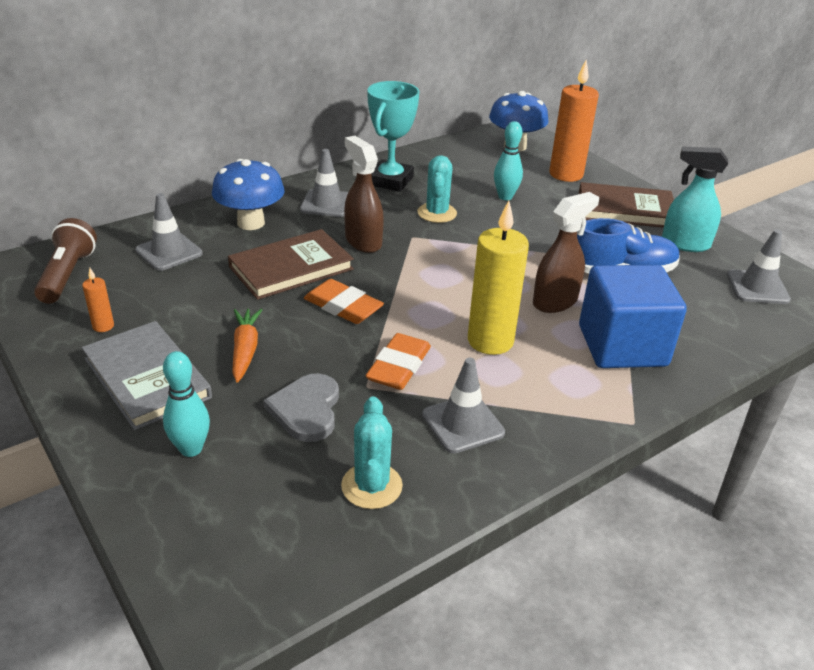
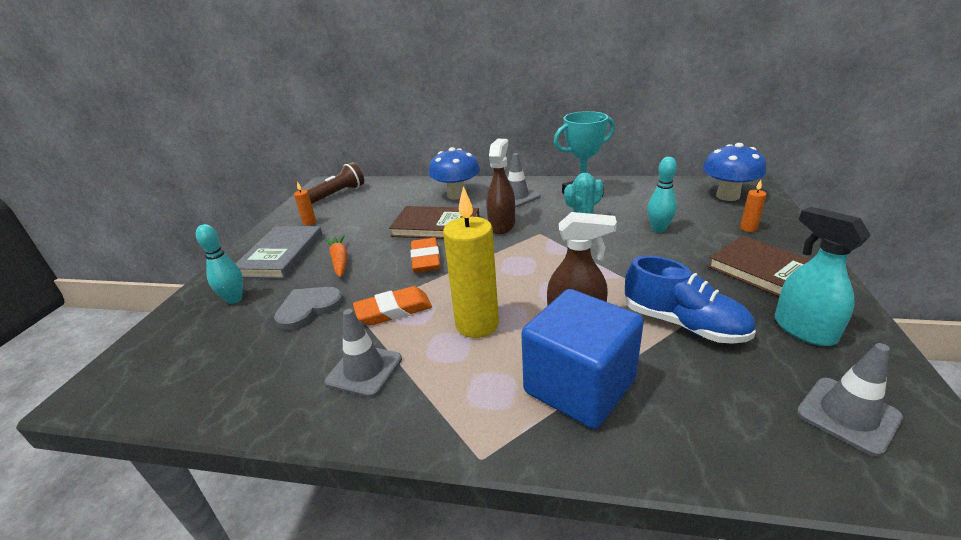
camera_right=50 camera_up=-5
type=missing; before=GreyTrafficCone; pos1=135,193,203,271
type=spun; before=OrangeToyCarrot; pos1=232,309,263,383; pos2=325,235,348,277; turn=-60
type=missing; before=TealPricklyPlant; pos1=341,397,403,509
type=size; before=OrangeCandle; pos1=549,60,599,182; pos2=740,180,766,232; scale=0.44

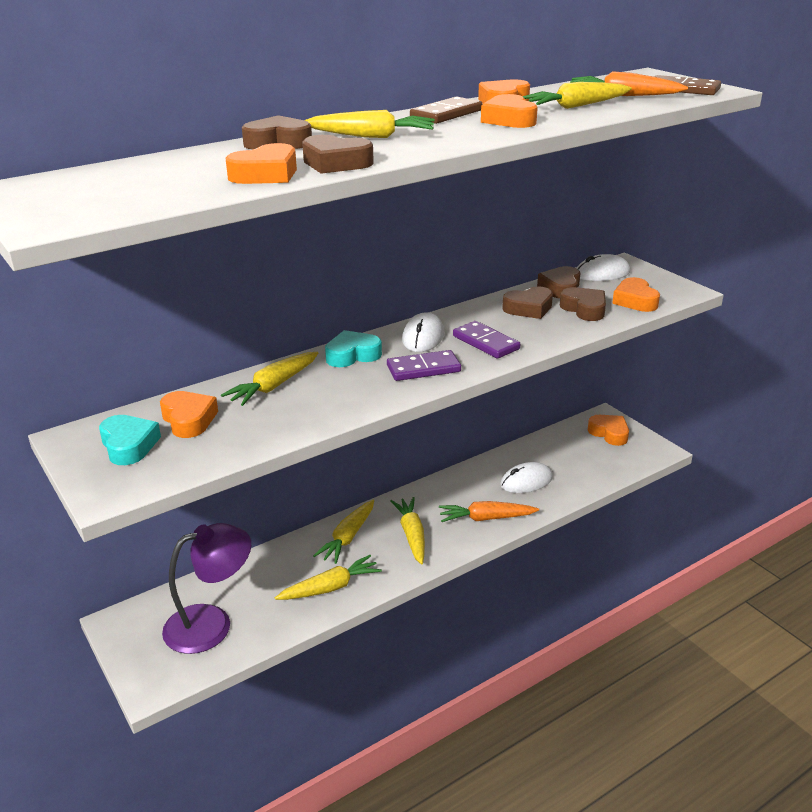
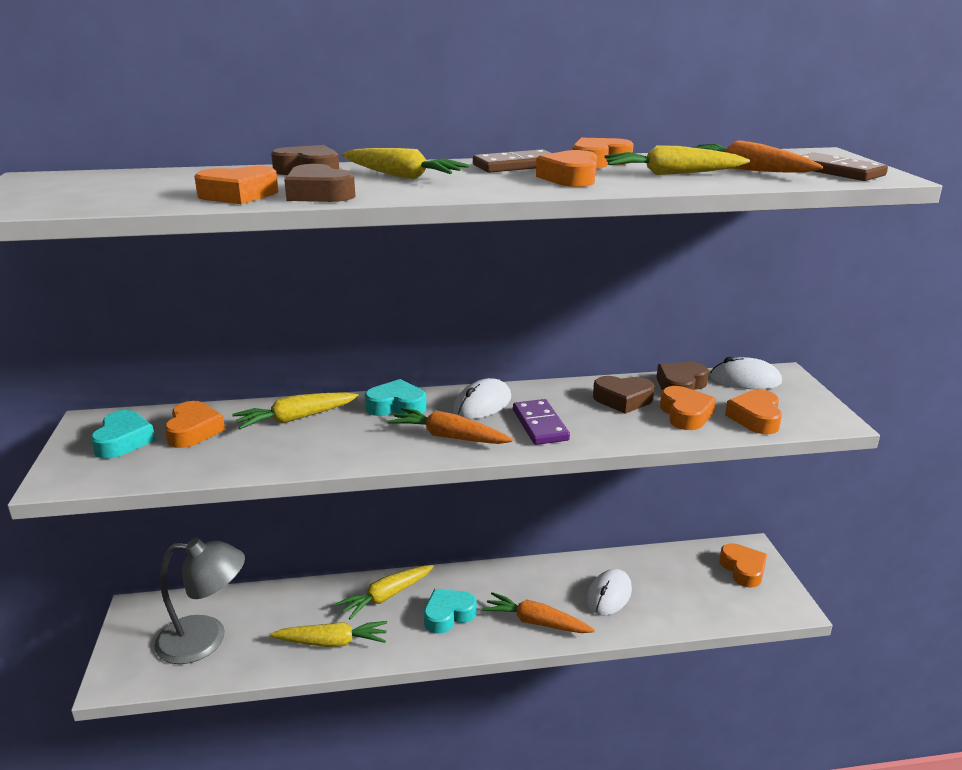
camera_right=25 camera_up=-5
type=colour; before=RoyalPurpleReadingLamp; after=GreyReadingLamp; pos1=162,523,251,654; pos2=154,538,245,664
type=exchanged; before=RoyalPurpleDominoPiece; after=OrangeToyCarrot; pos1=387,350,461,381; pos2=387,408,513,444
type=exchanged; before=BrightYellowToyCarrot; after=TealHeart; pos1=390,497,425,565; pos2=424,589,476,634
type=spun; before=SnowWhitePcMouse; pos1=500,462,553,493; pos2=587,569,632,616; turn=-60
type=colour; before=DarkBrownHeart; after=OrangeHeart; pos1=560,287,606,321; pos2=660,386,716,430

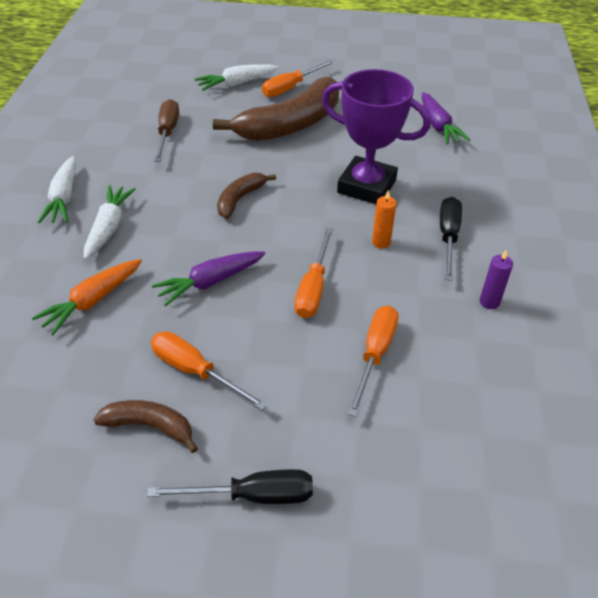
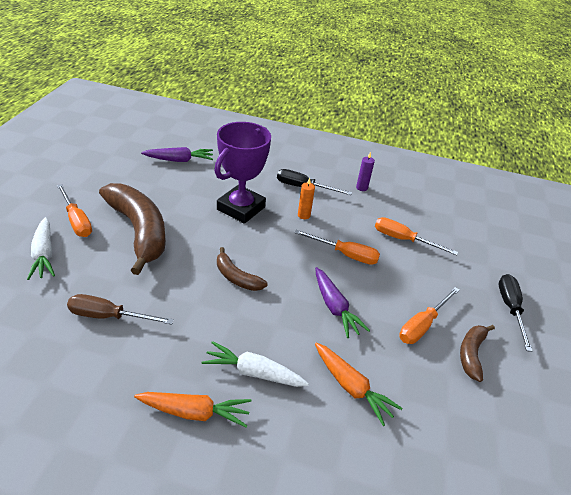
camera_right=-85 camera_up=-5
type=colour; before=SnowWhiteToyCarrot; after=OrangeToyCarrot; pos1=38,156,76,223; pos2=134,392,252,428

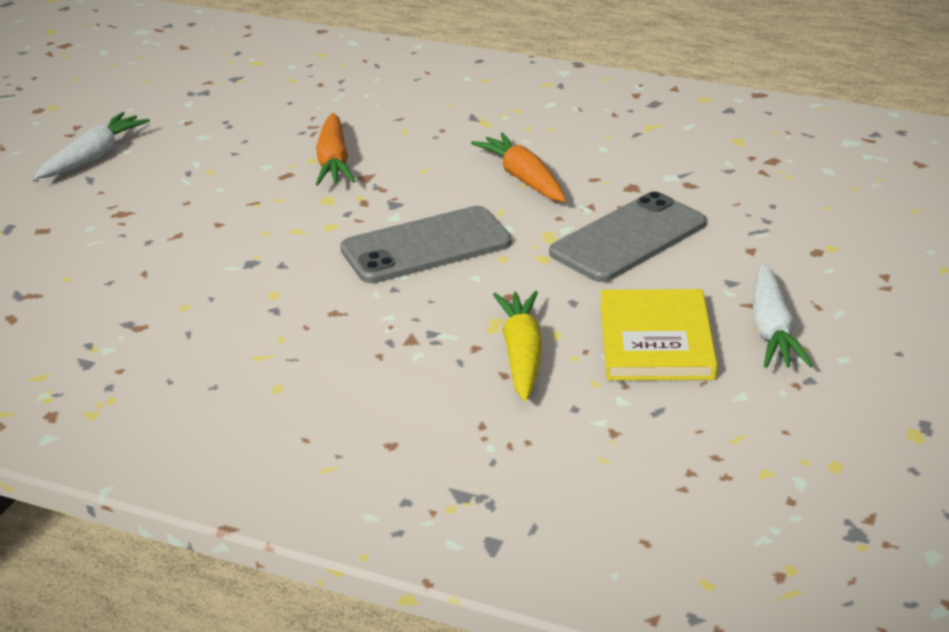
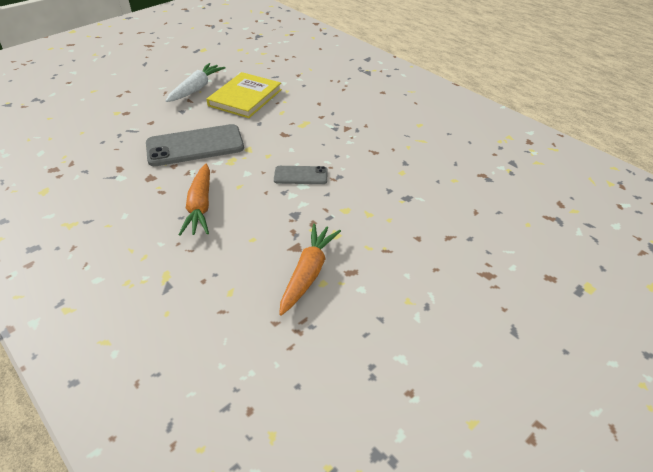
camera_right=-155 camera_up=10
type=missing; before=SnowWhiteToyCarrot; pos1=34,112,150,179
type=size; before=GreyPhone; pos1=340,206,512,283; pos2=274,166,328,184; scale=0.53
type=missing; before=BrightYellowToyCarrot; pos1=493,291,542,401

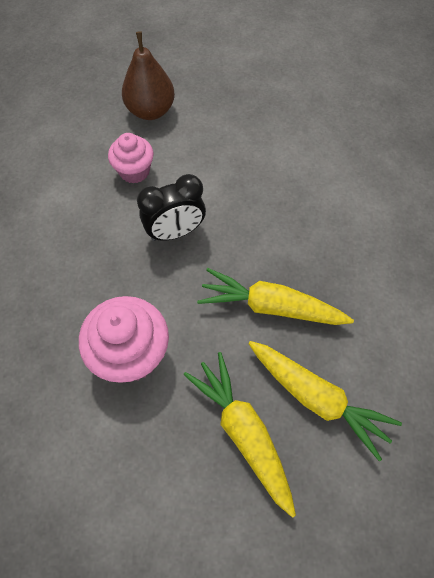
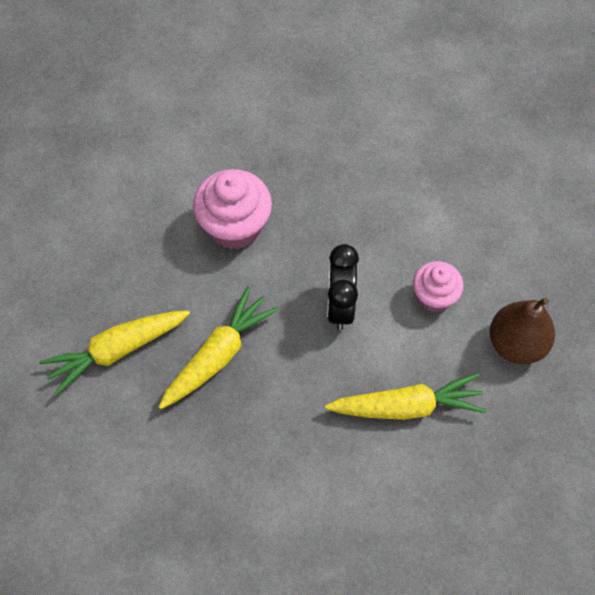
camera_right=115 camera_up=0
type=relocated; before=BrightYellowToyCarrot; pos1=184,352,296,518; pos2=325,373,486,420

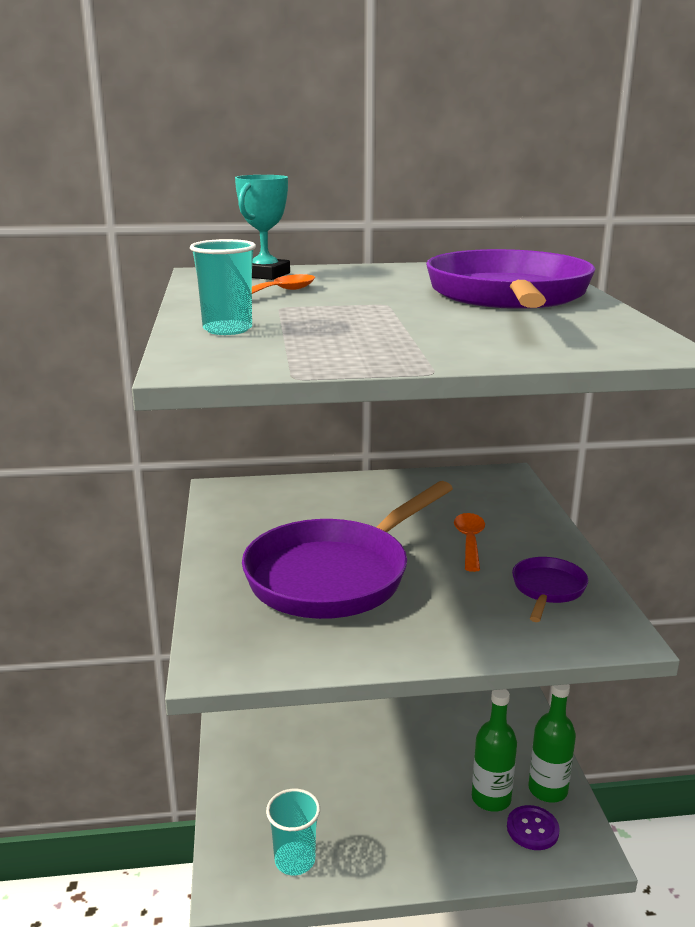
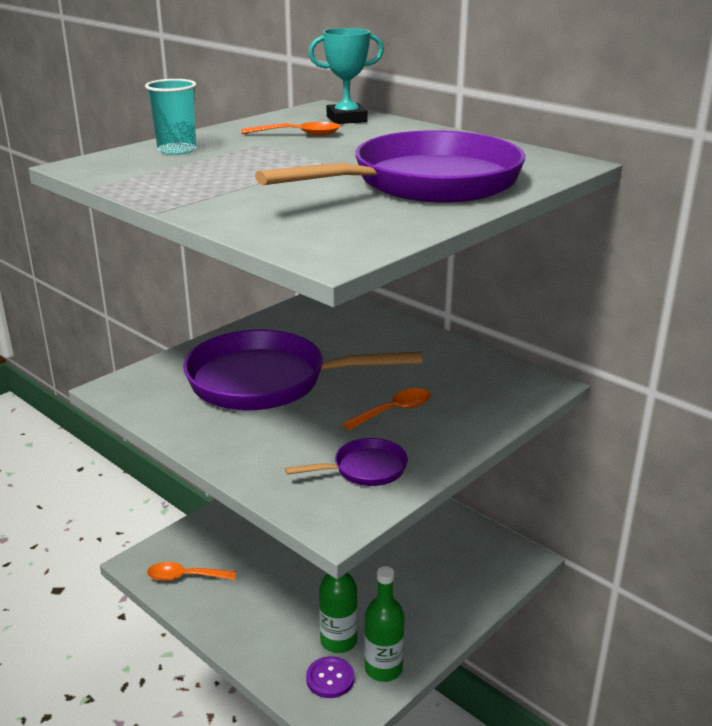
camera_right=50 camera_up=5
type=exchanged; before=TealCup; after=OrangeTablespoon; pos1=266,789,320,875; pos2=147,562,236,581

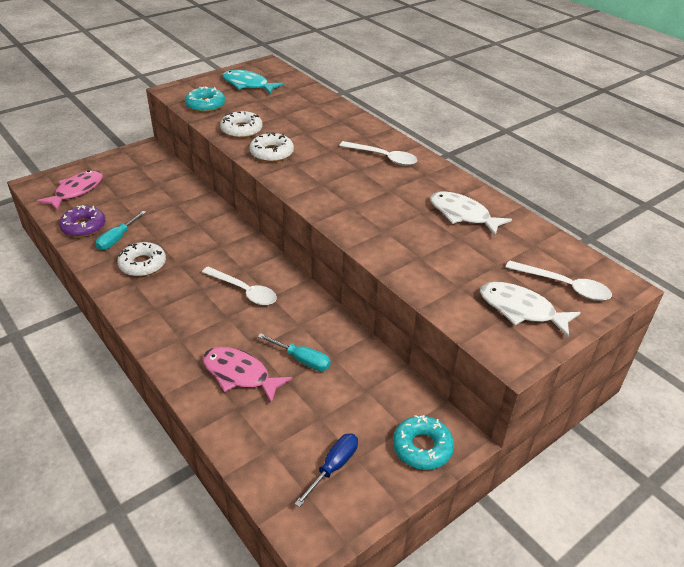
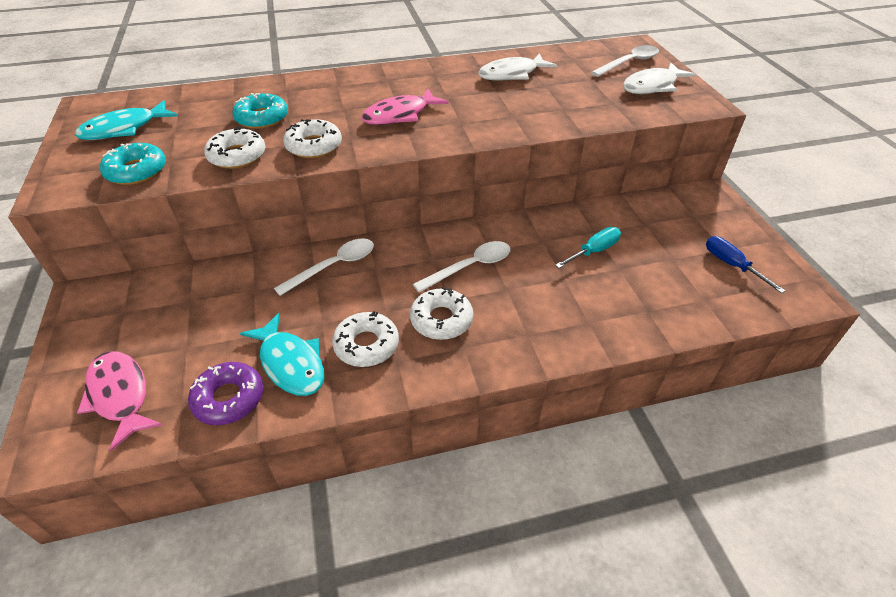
camera_right=-65 camera_up=5
type=exchanged; before=TealHandScrewdriver; after=TealToyFish; pos1=95,211,146,250; pos2=240,313,324,396
type=relocated; before=PinkToyFish; pos1=203,347,293,404; pos2=361,88,449,125
type=relocated; before=SnowWhiteTablespoon; pos1=339,141,417,166; pos2=274,239,374,296
type=relocated; before=TealDoughnut; pos1=393,415,454,470; pos2=232,93,288,129
type=appeared; after=SnowWhiteDoughnut; pos2=410,287,473,340

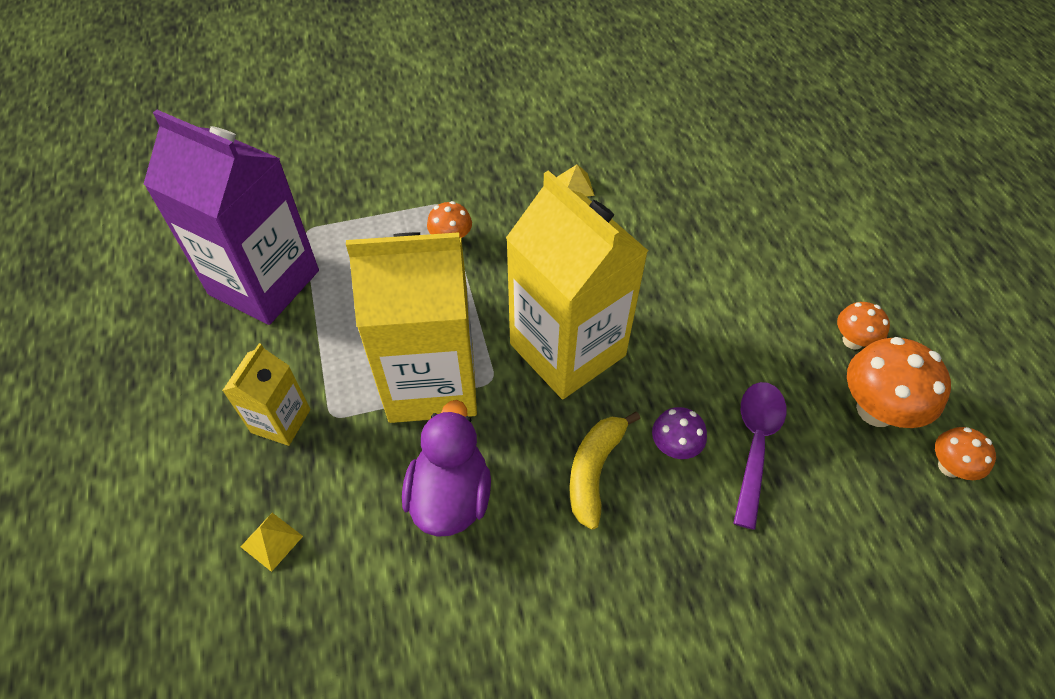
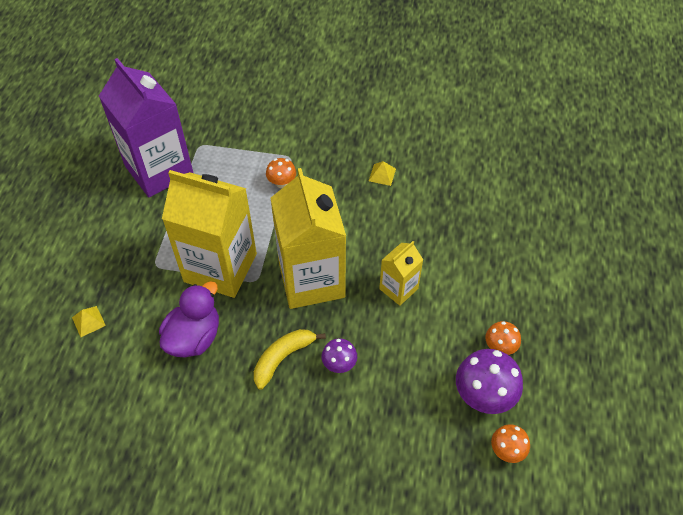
camera_right=25 camera_up=0
type=relocated; before=BrightYellowJuiceCarton; pos1=222,343,310,446; pos2=379,241,423,306
type=missing; before=RoyalPurpleTablespoon; pos1=734,382,786,530
type=colour; before=OrangeMushroom; after=RoyalPurpleMushroom; pos1=847,337,951,428; pos2=456,349,523,414

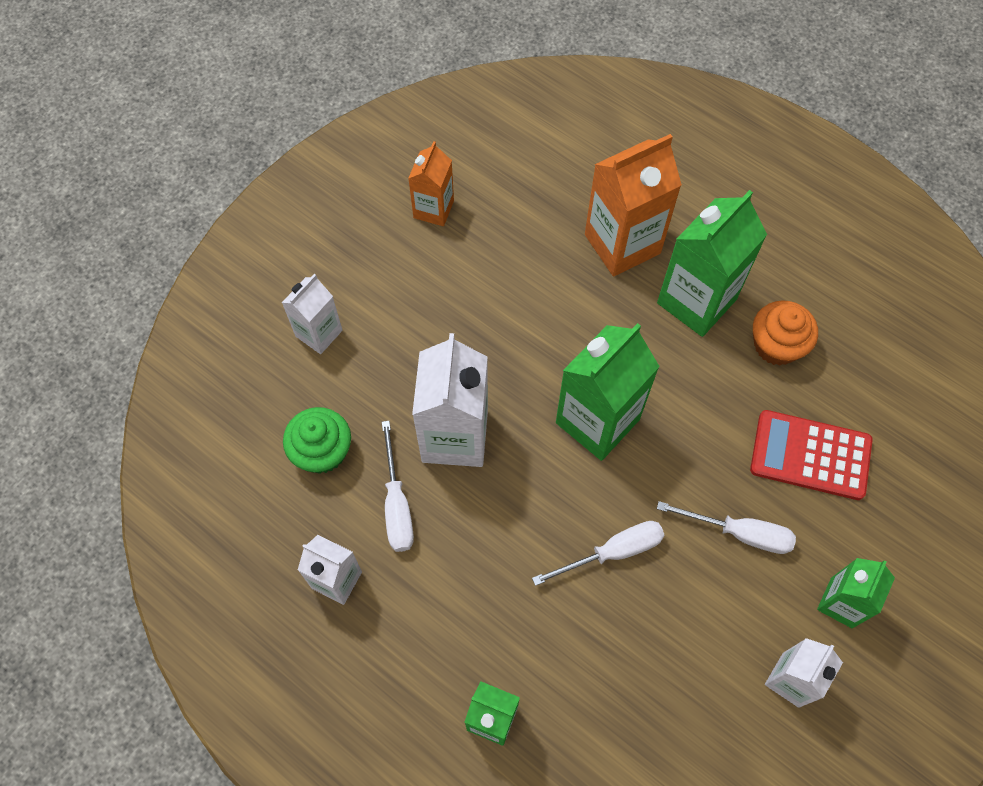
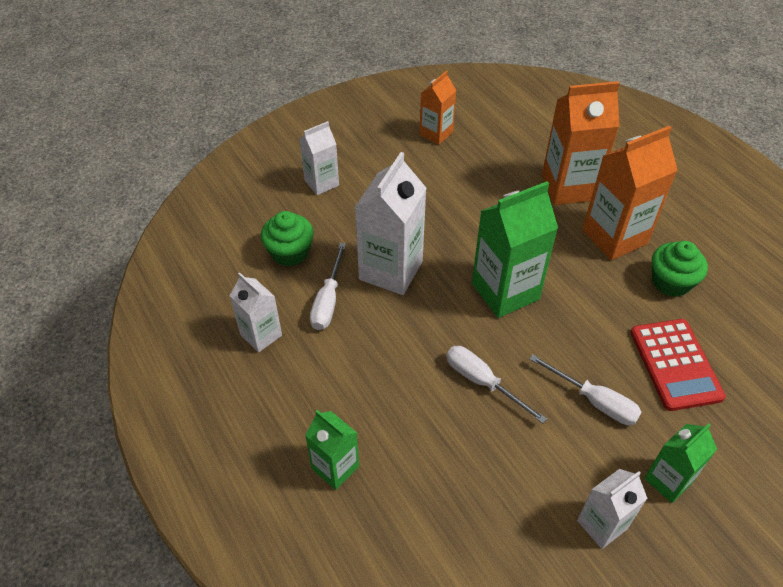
camera_right=20 camera_up=-15
type=spun; before=SnowWhiteHandScrewdriver; pos1=532,521,665,586; pos2=446,346,547,424; turn=-135
type=colour; before=GreenJuiceCarton; after=OrangeJuiceCarton; pos1=657,190,767,337; pos2=582,126,678,260
type=spun; before=RedPocketCalculator; pos1=750,410,873,500; pos2=630,319,726,411; turn=-135
type=colour; before=OrangeFairyCake; after=GreenFairyCake; pos1=753,300,818,366; pos2=652,241,708,297

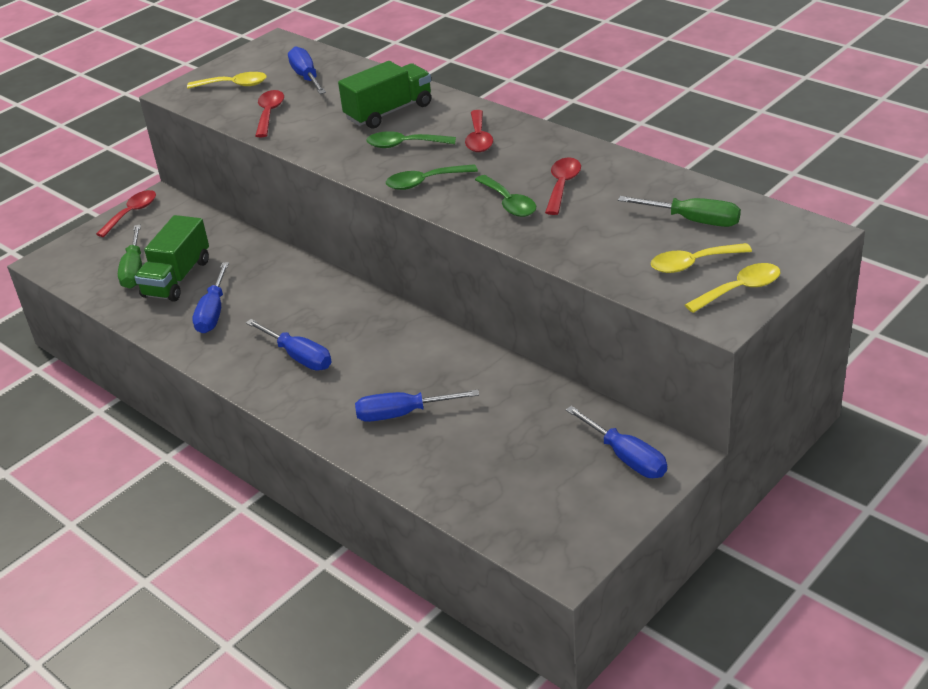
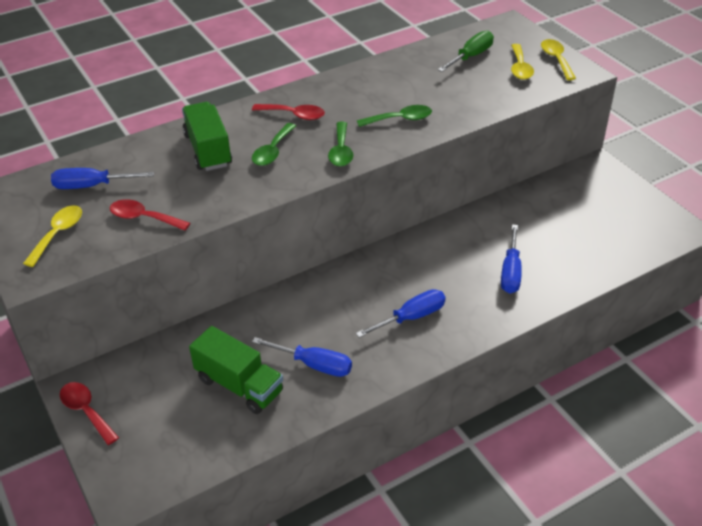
camera_right=-75 camera_up=5
type=missing; before=GreenHandScrewdriver; pos1=118,225,142,289
type=missing; before=RedTablespoon; pos1=545,157,581,215
type=missing; before=RoyalBlueHandScrewdriver; pos1=566,406,667,478

